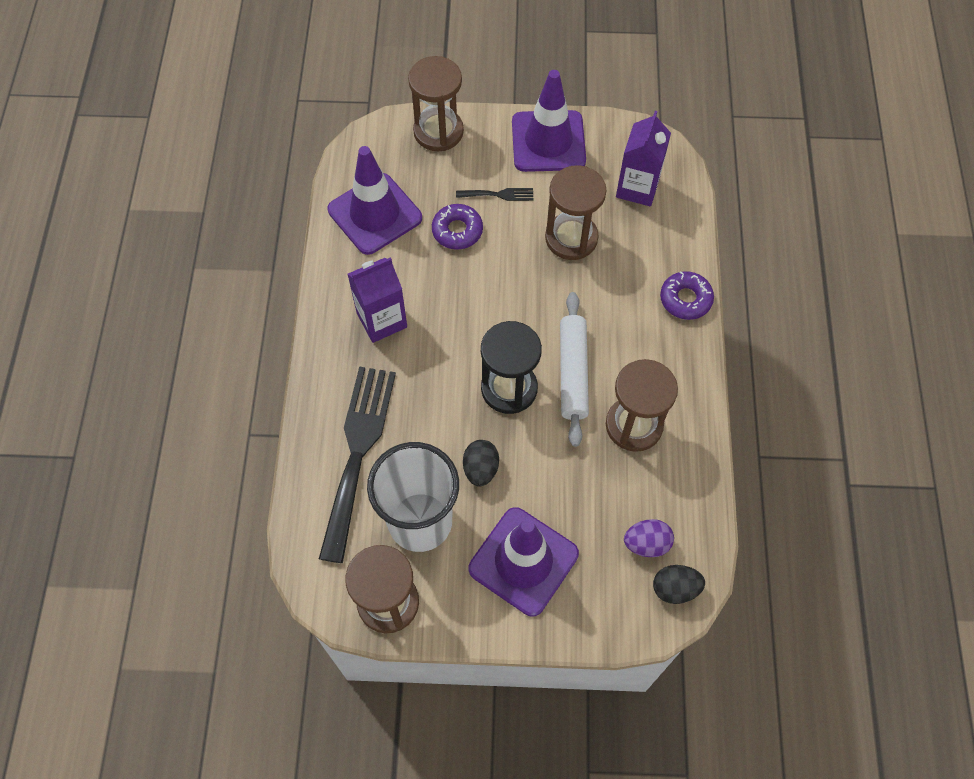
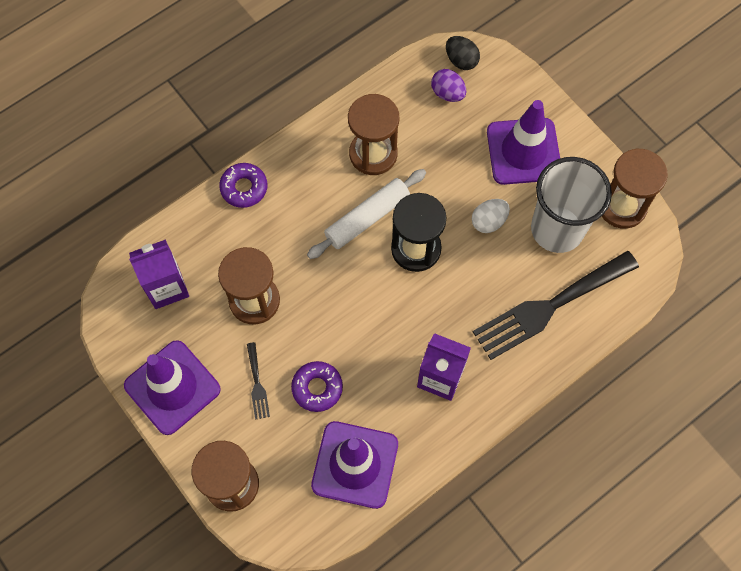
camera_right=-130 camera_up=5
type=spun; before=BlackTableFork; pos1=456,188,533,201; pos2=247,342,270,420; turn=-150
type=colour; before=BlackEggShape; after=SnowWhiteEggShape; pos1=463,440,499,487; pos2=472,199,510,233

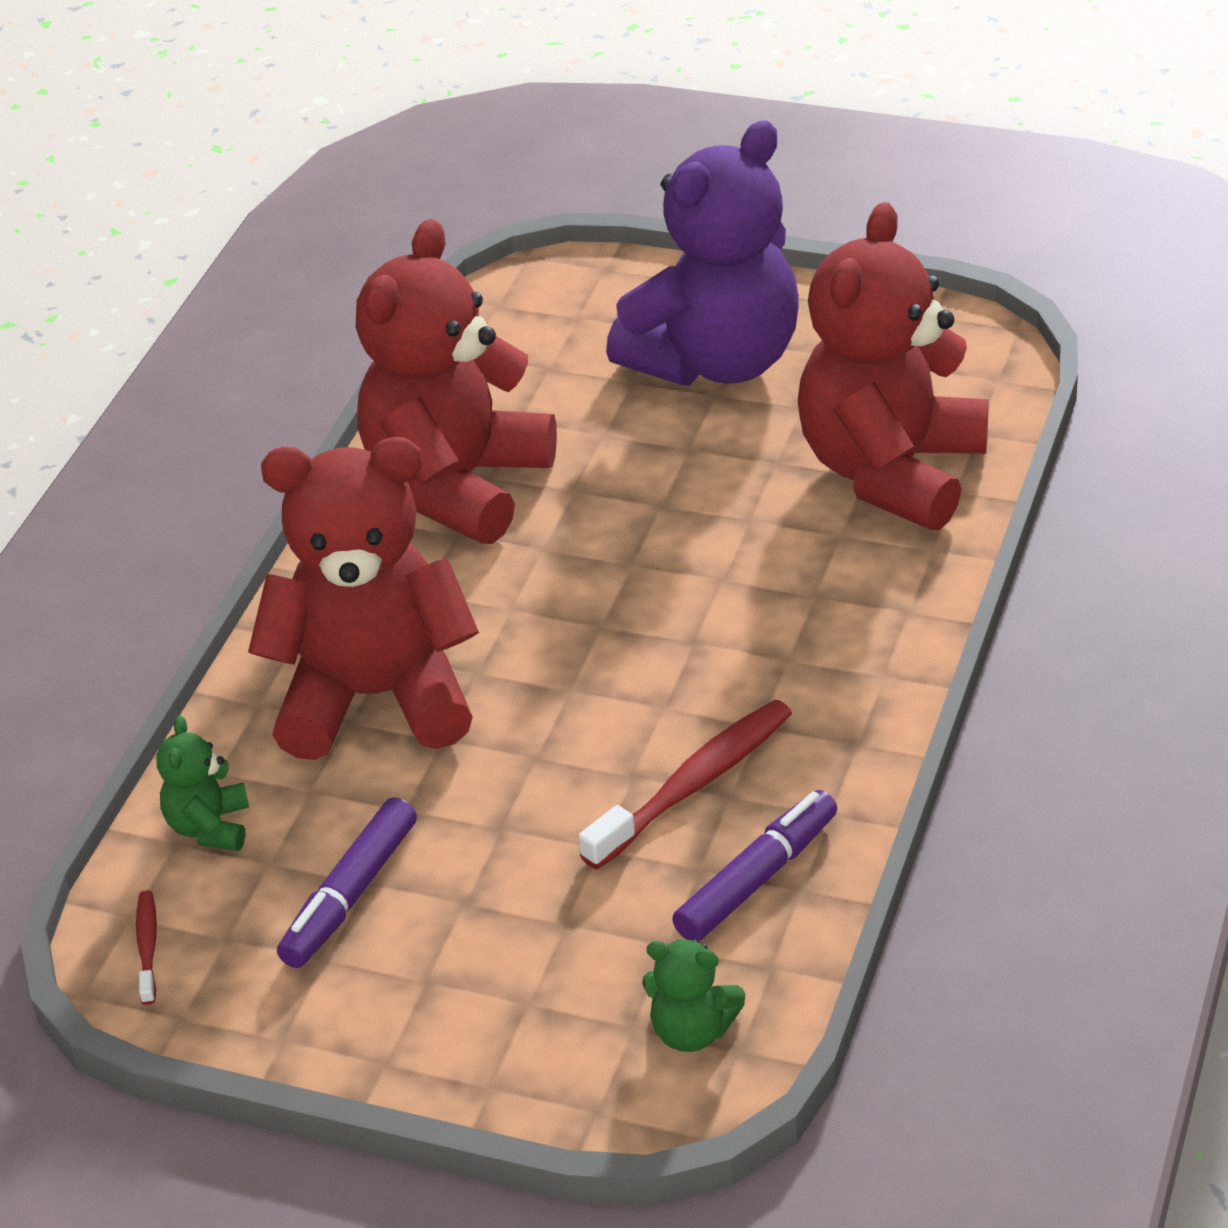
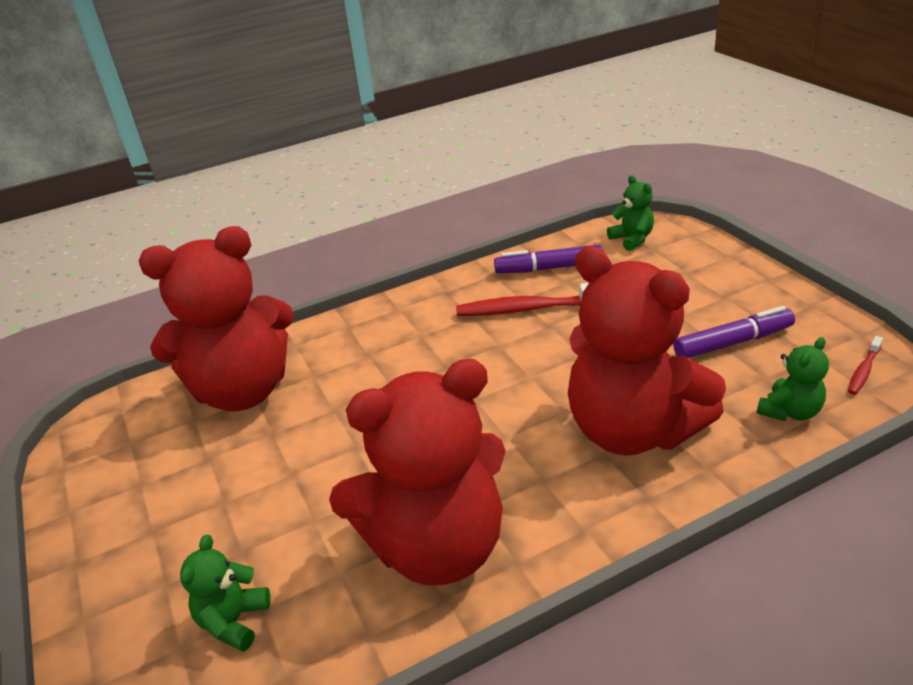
camera_right=-135 camera_up=-5
type=missing; before=RoyalPurpleStuffedBear; pos1=606,120,799,386
type=appeared; after=GreenStuffedBear; pos2=180,535,270,652

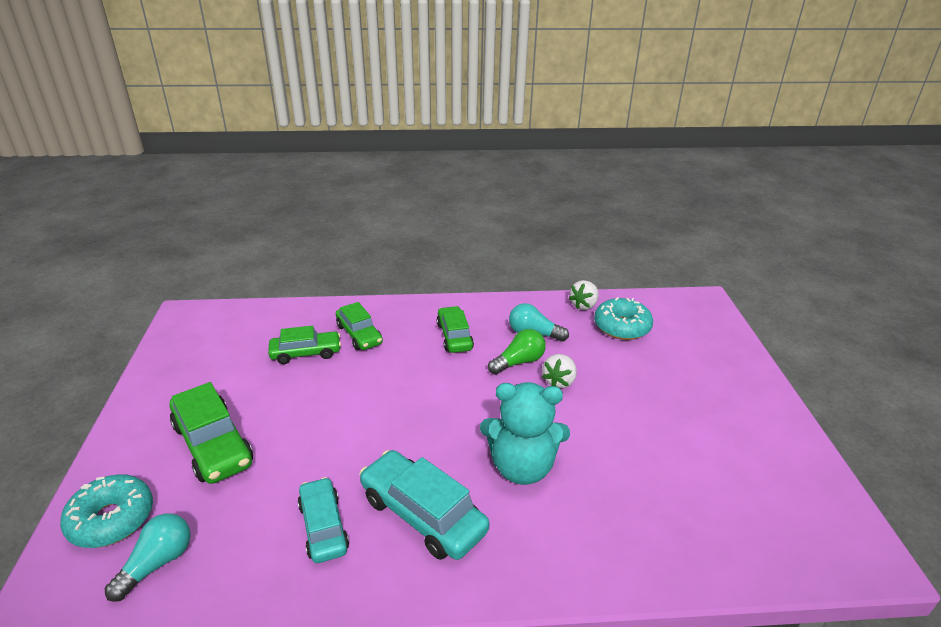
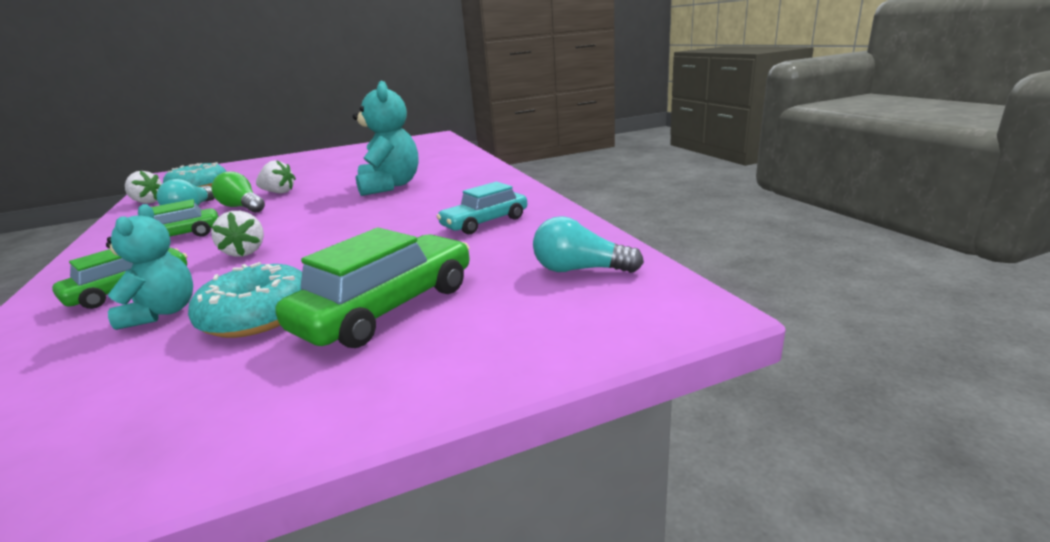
camera_right=-105 camera_up=-10
type=relocated; before=TealDoughnut; pos1=60,474,153,548; pos2=188,262,302,338
type=exchanged; before=GreenAutomobile; after=TealStuffedBear; pos1=268,325,341,364; pos2=106,204,193,330
type=missing; before=TealAutomobile; pos1=359,450,489,560
type=appeared; after=SnowWhiteStrawberry; pos2=211,211,264,257

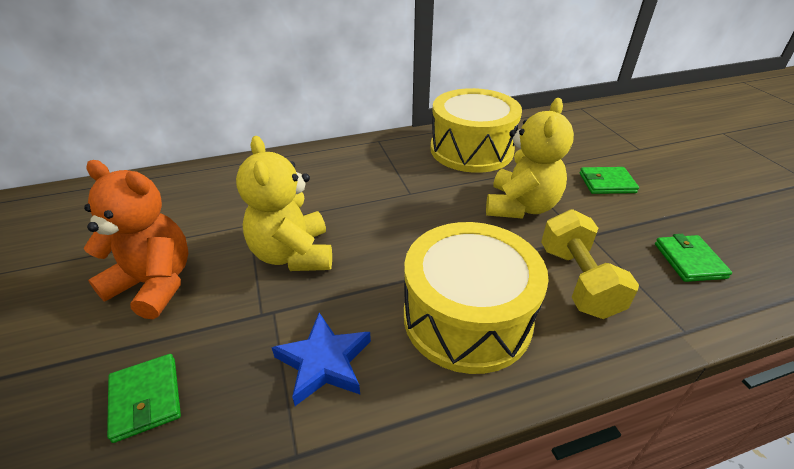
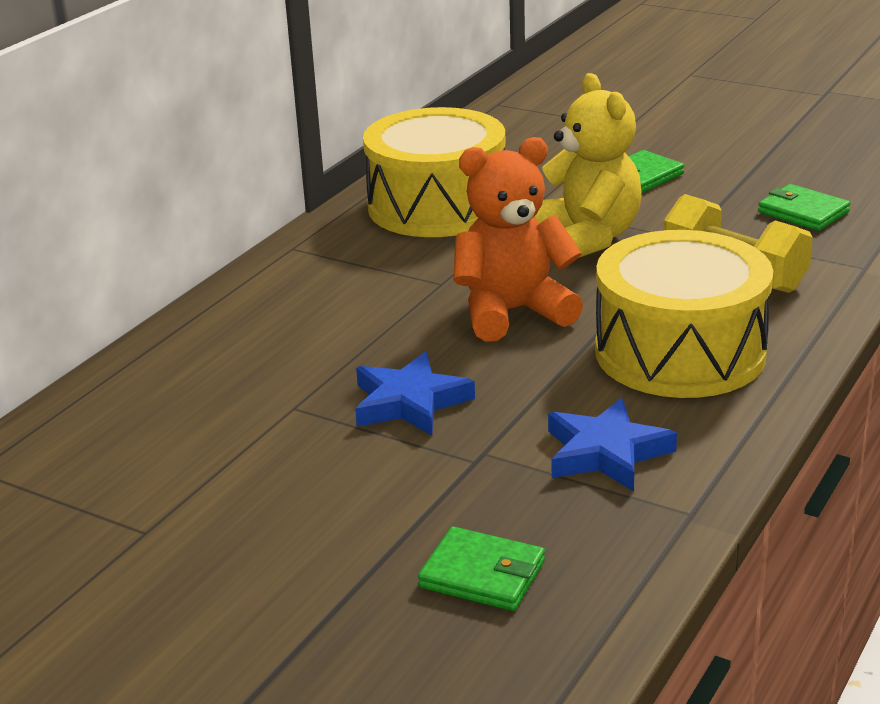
camera_right=-40 camera_up=-10
type=relocated; before=OrangeStuffedBear; pos1=84,160,188,319; pos2=453,137,583,342
type=exchanged; before=BrightYellowStuffedBear; after=RoyalBlueFivePointedStar; pos1=236,136,332,271; pos2=355,352,475,436

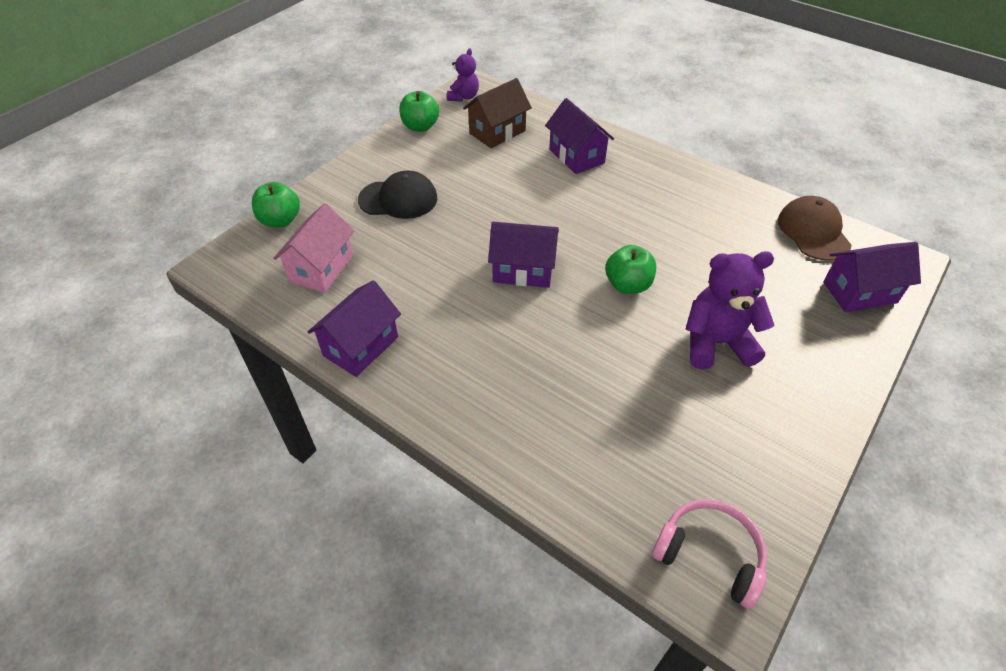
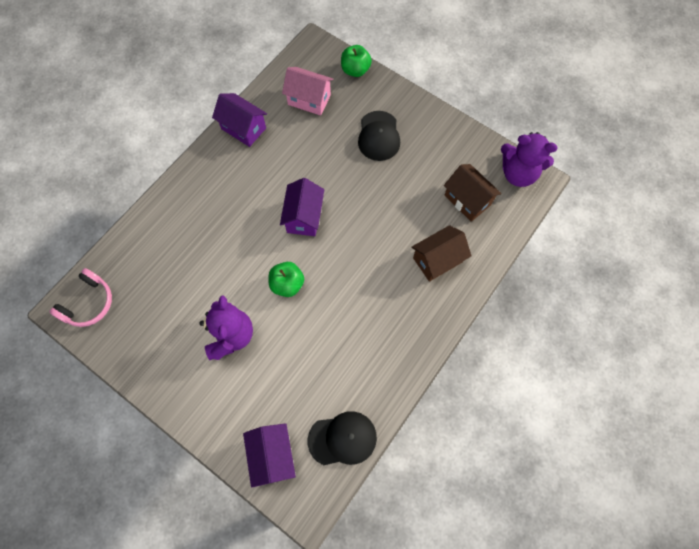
camera_right=90 camera_up=20
type=missing; before=GreenApple; pos1=399,91,439,132
type=size; before=RoyalPurpleStuffedBear; pos1=447,48,479,102; pos2=501,132,558,187; scale=1.68
type=colour; before=RoyalPurpleToyHouse; after=DarkBrownToyHouse; pos1=545,98,614,174; pos2=411,225,471,282
type=colour; before=DarkBrownPeakedCap; after=BlackPeakedCap; pos1=778,196,852,261; pos2=308,411,377,465

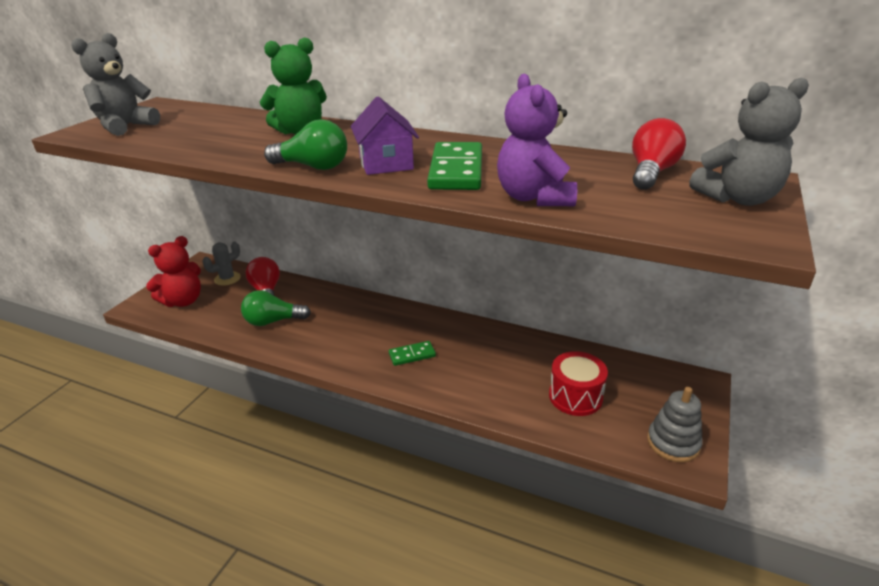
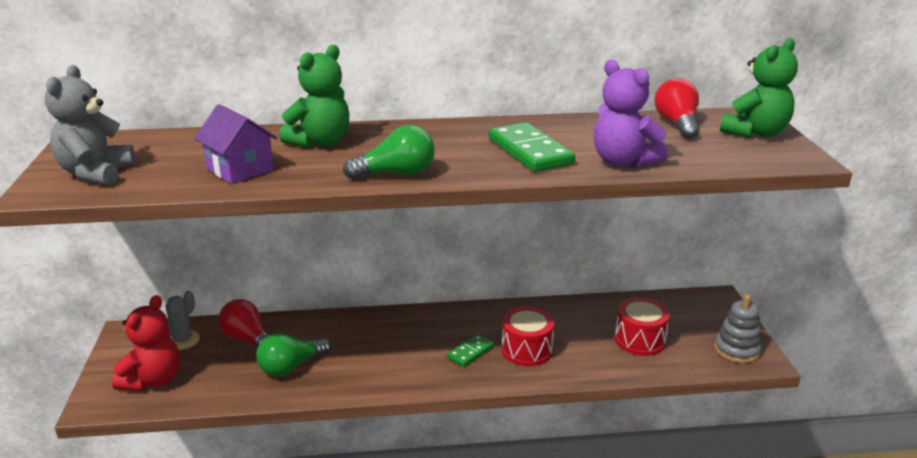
camera_right=-30 camera_up=-5
type=relocated; before=RoyalPurpleToyHouse; pos1=350,96,419,175; pos2=194,104,277,184
type=colour; before=GreyStuffedBear; after=GreenStuffedBear; pos1=689,78,809,206; pos2=720,38,798,138
type=appeared; after=RedSnareDrum; pos2=502,306,555,366

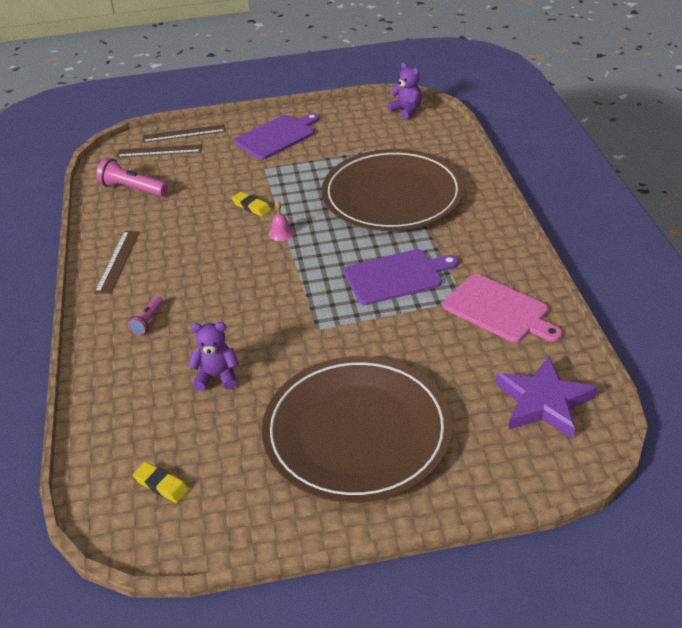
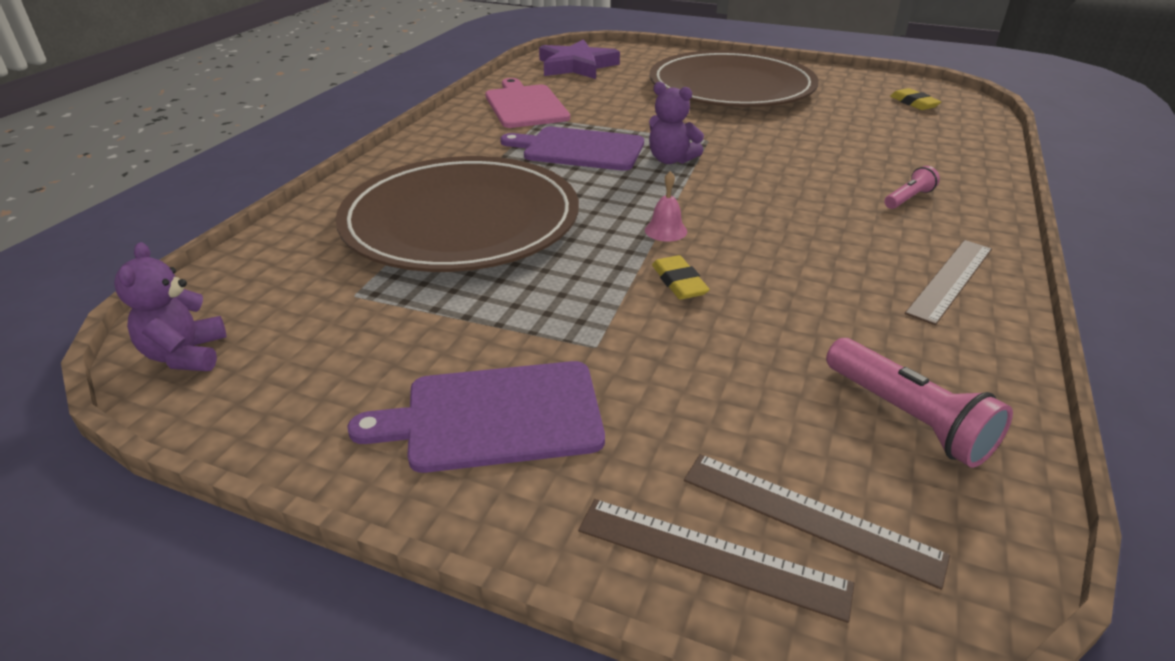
camera_right=-150 camera_up=-5
type=relocated; before=RoyalPurpleStuffedBear; pos1=188,322,239,391; pos2=649,82,704,164

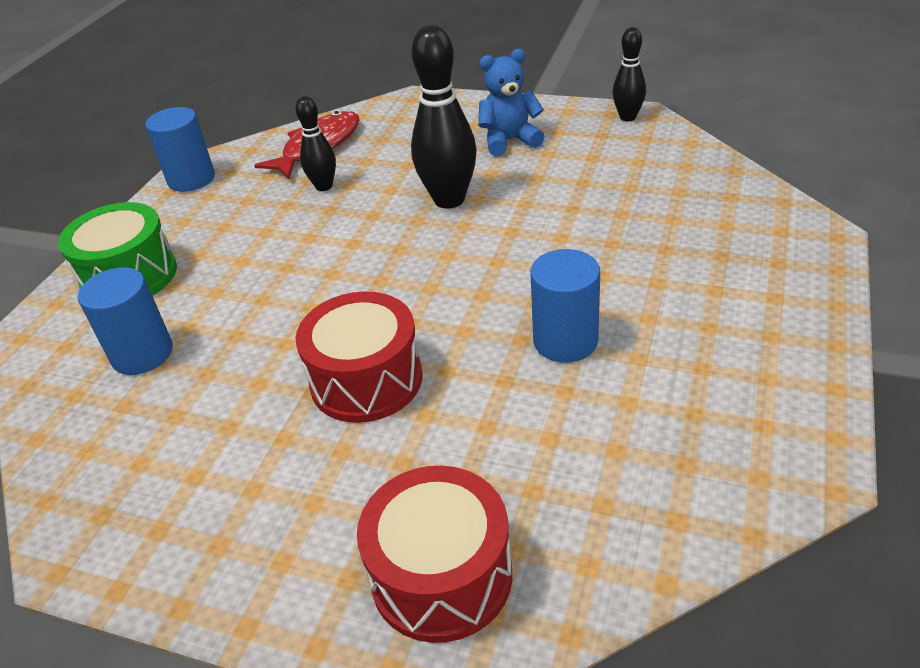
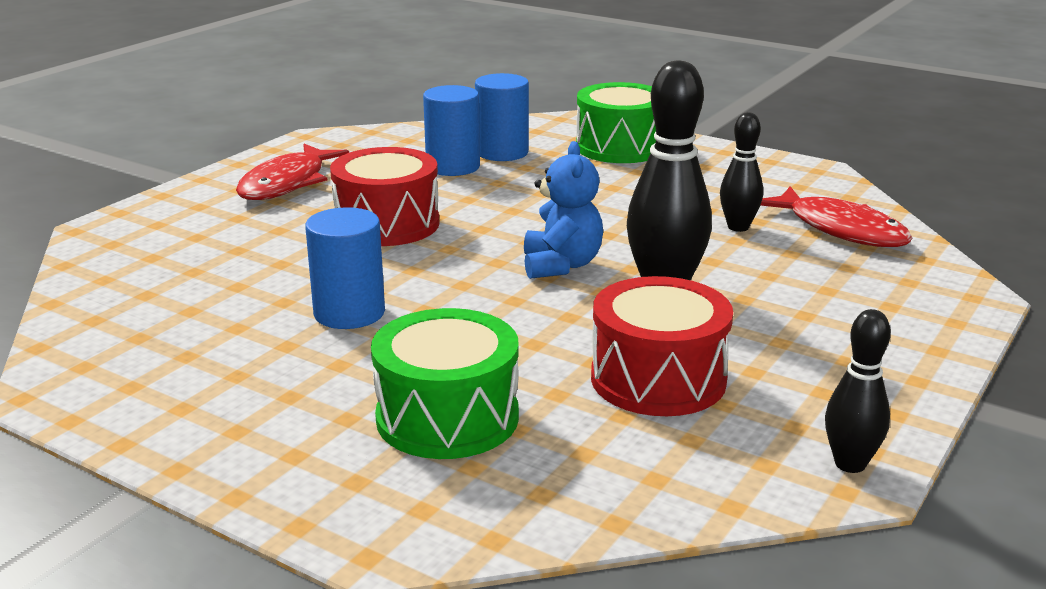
camera_right=100 camera_up=-15
type=relocated; before=RoyalBlueSolidCylinder; pos1=145,107,215,192; pos2=423,85,480,176
type=relocated; before=RedSnareDrum; pos1=357,466,512,643; pos2=591,276,733,416
type=relocated; before=RoyalBlueStuffedBear; pos1=478,49,545,156; pos2=524,141,603,279
type=appeared; after=RedToyFish; pos2=236,144,349,200
type=appeared; after=GreenSnareDrum; pos2=371,308,519,459

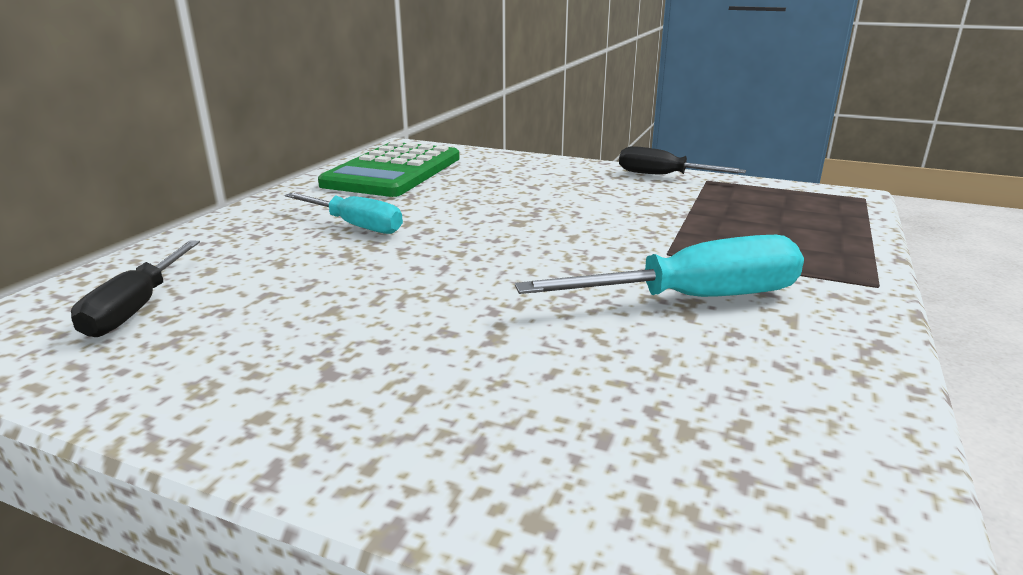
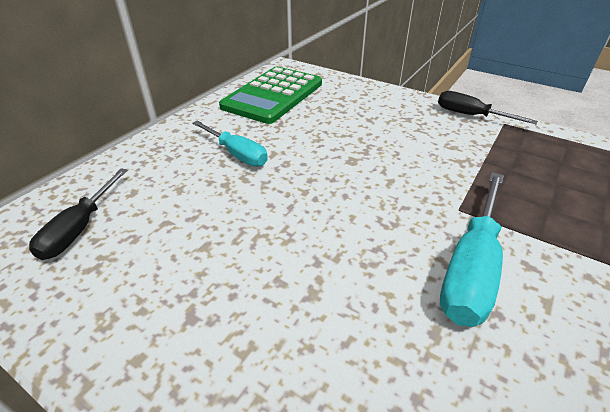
camera_right=10 camera_up=15
type=spun; before=TealHandScrewdriver; pos1=515,235,804,297; pos2=440,172,504,327; turn=120

